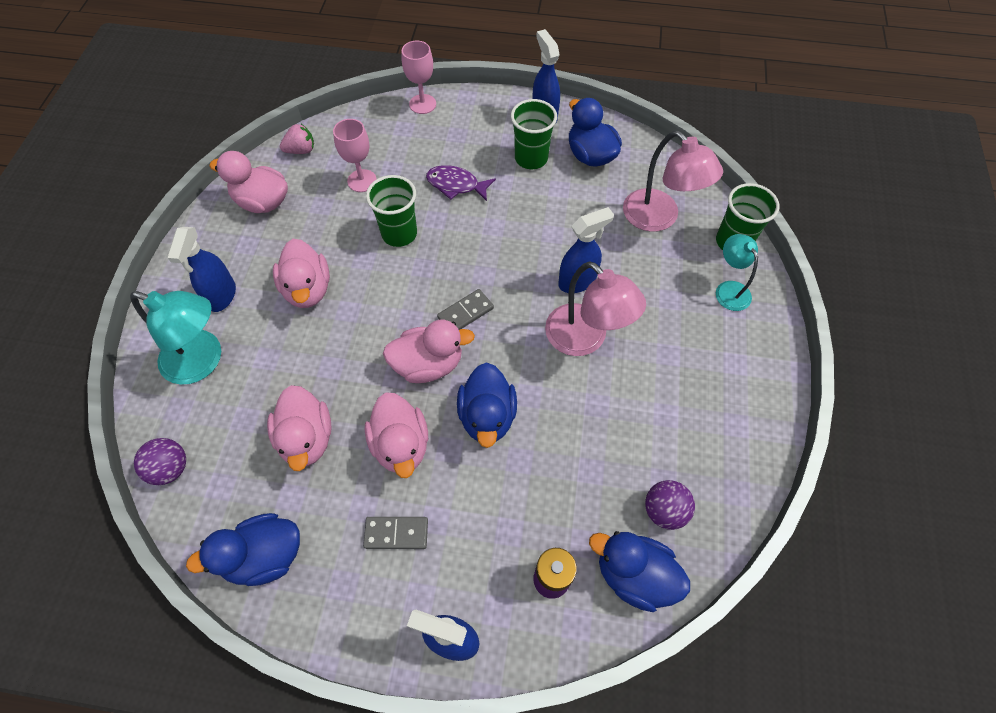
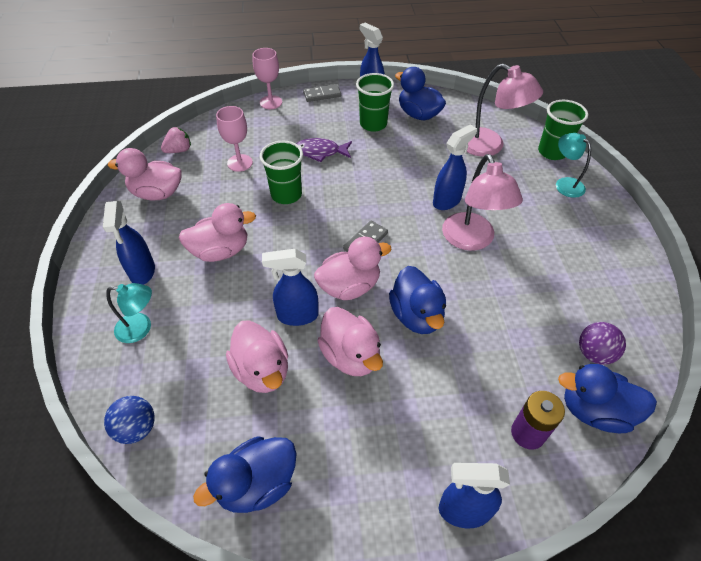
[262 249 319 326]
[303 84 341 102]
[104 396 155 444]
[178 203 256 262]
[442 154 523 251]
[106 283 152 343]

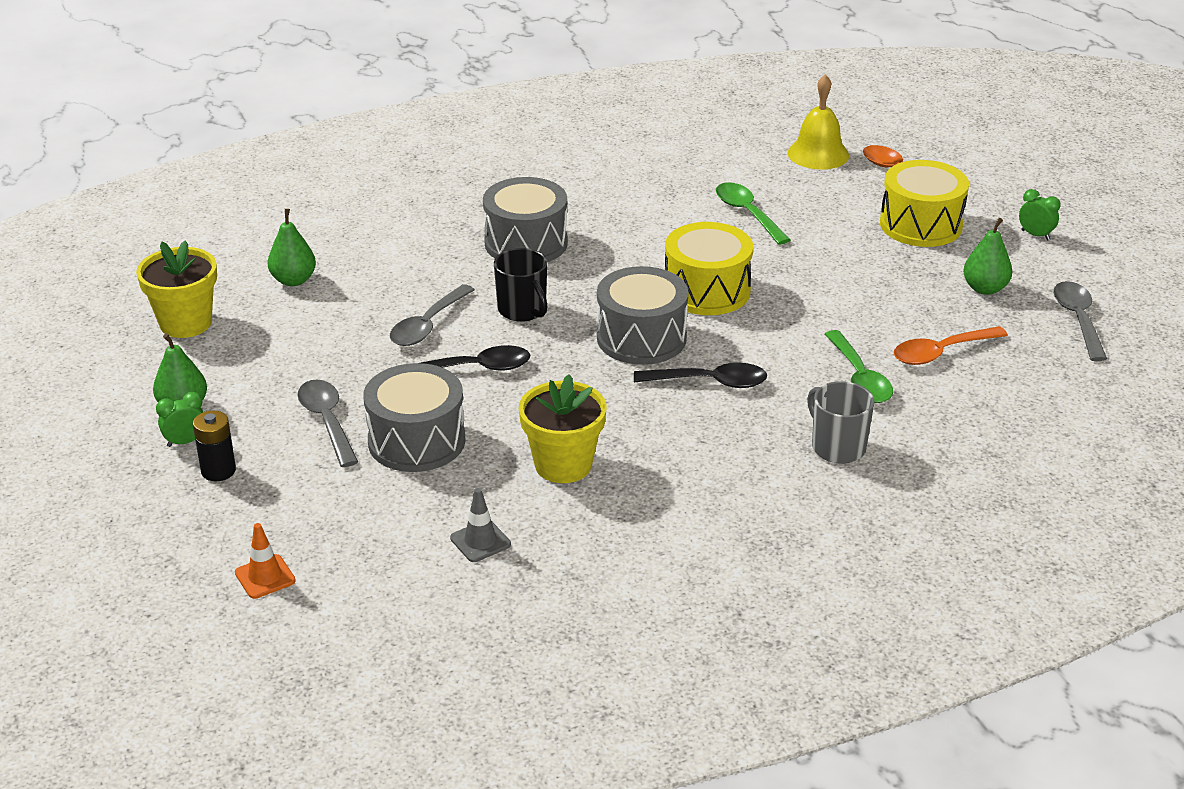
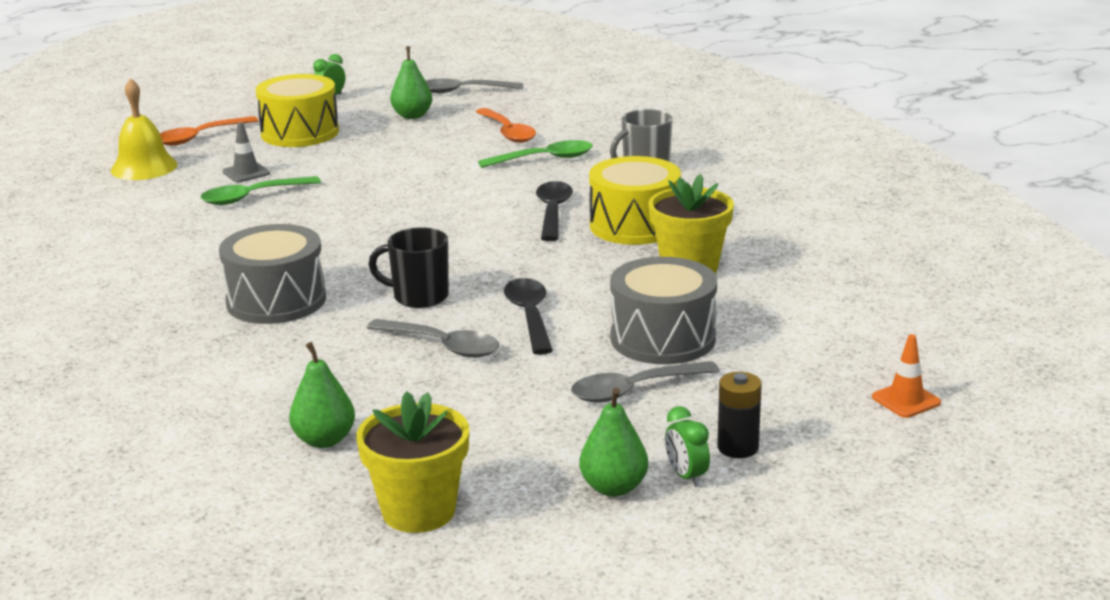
[597 266 688 365] (first image)
[223 122 270 182]
[589 156 681 245]
[369 227 449 308]

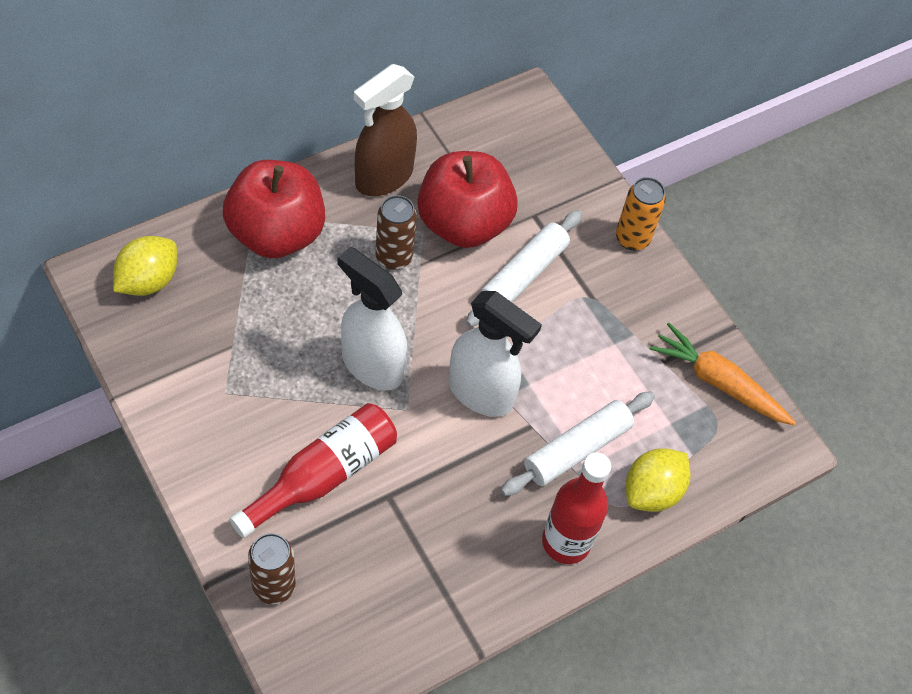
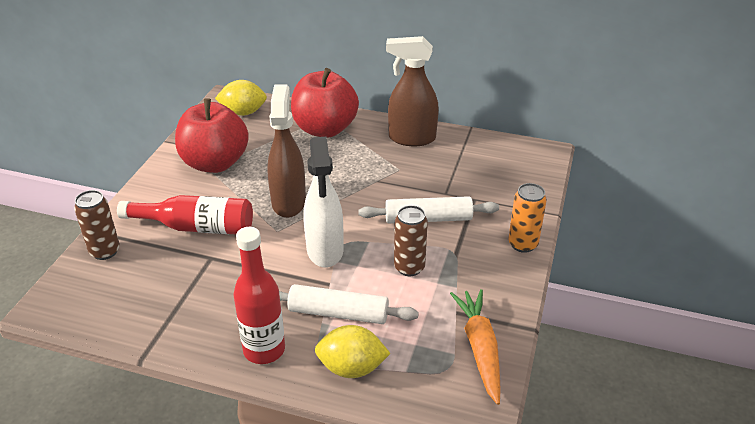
[394 205 428 276]
[175 98 249 173]
[267 84 306 218]

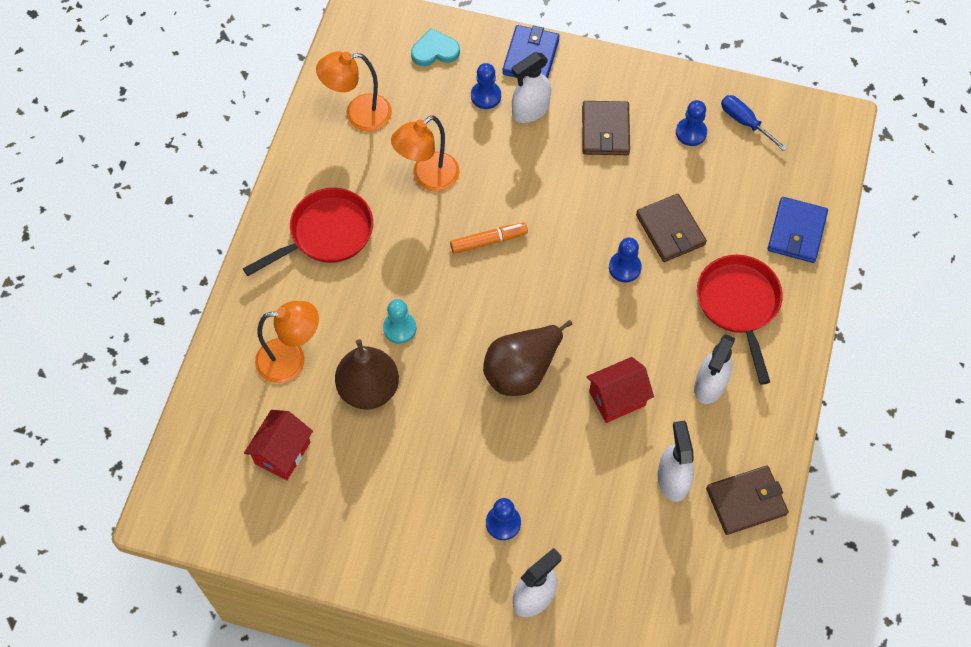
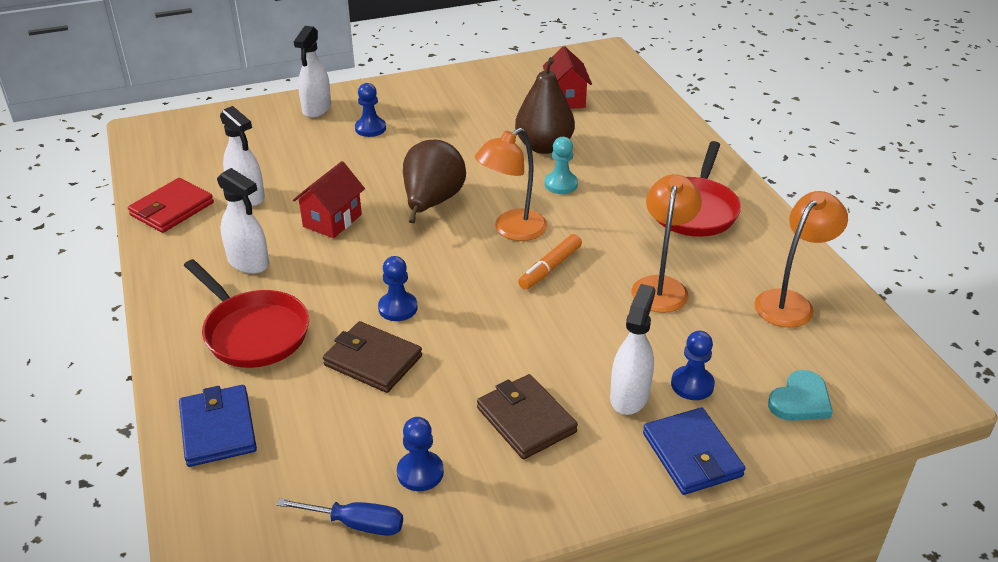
[475 128 547 241]
[128 178 214 233]
[217 168 269 274]

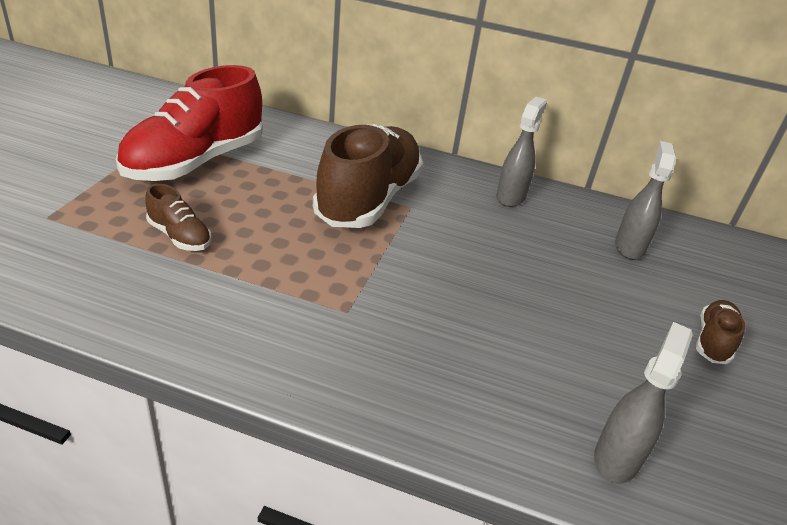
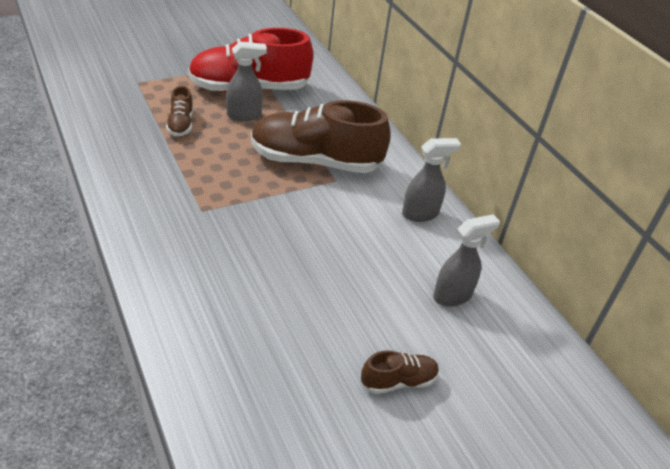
[226 42 267 121]
[251 100 391 173]

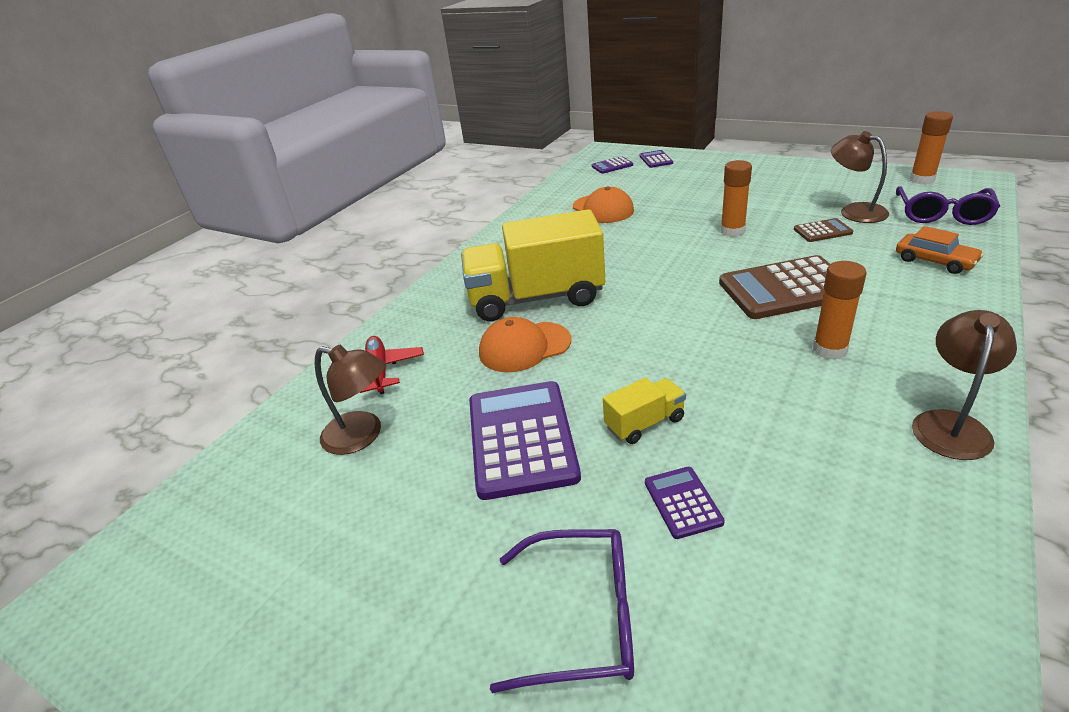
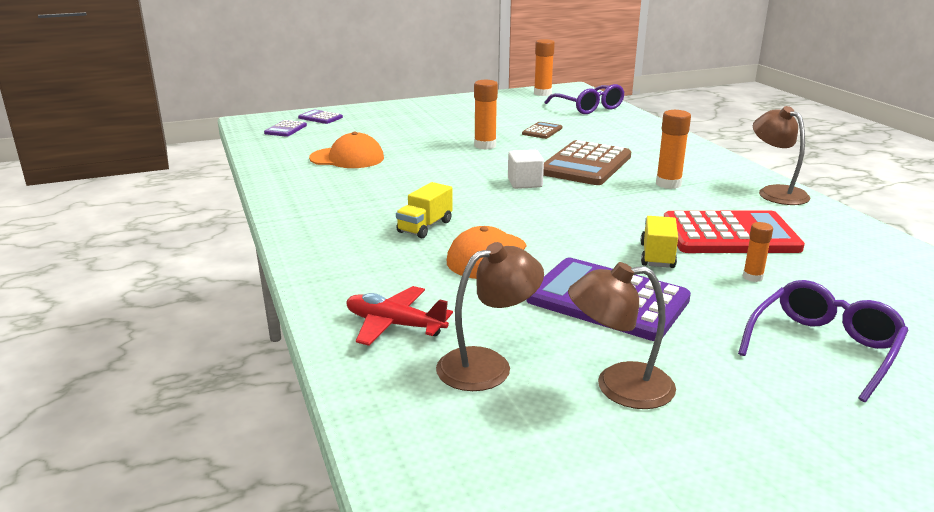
[896 226 984 274] (first image)
[508 150 544 189]
[664 211 805 253]
[568 262 676 409]
[743 222 773 282]
[396 182 453 238]

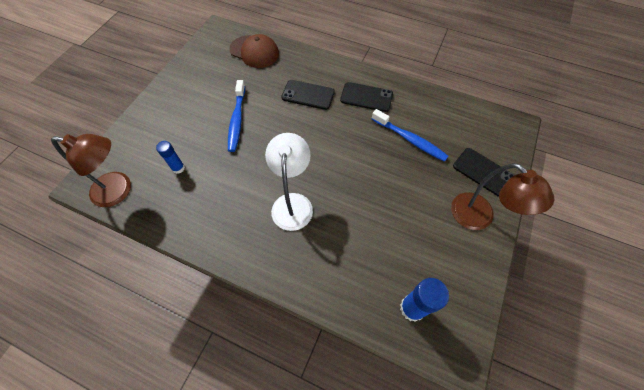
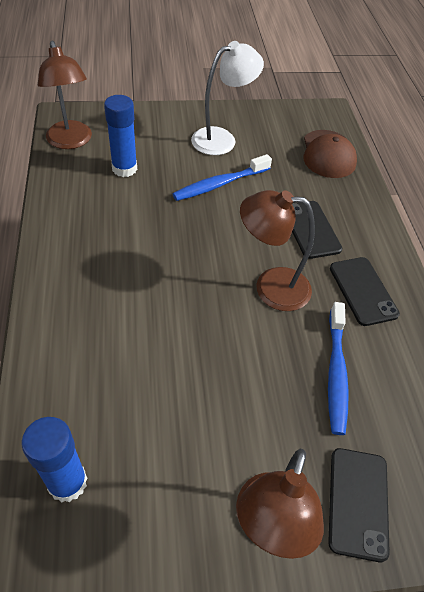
[240 190 315 311]
[191 41 264 155]
[104 95 137 177]

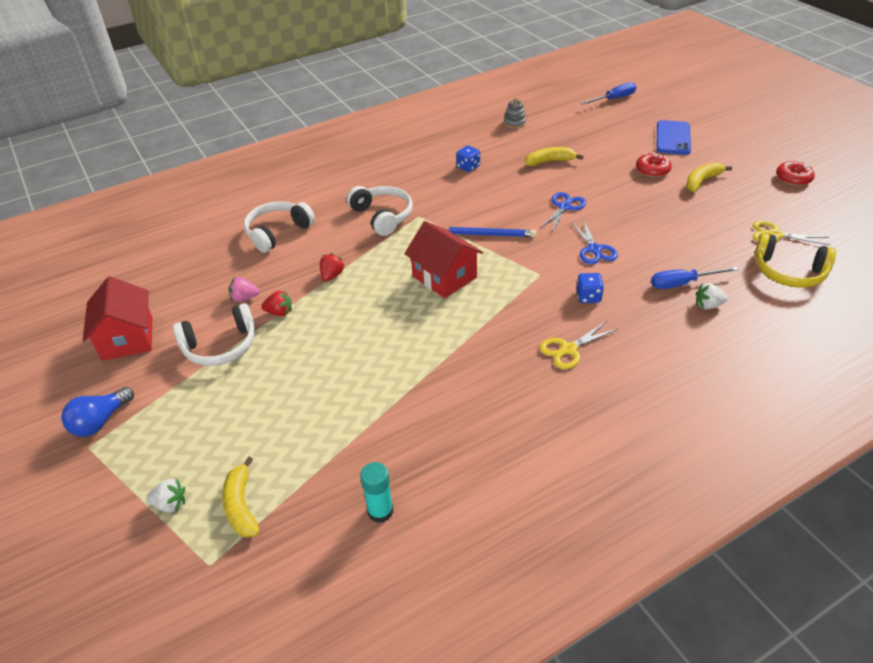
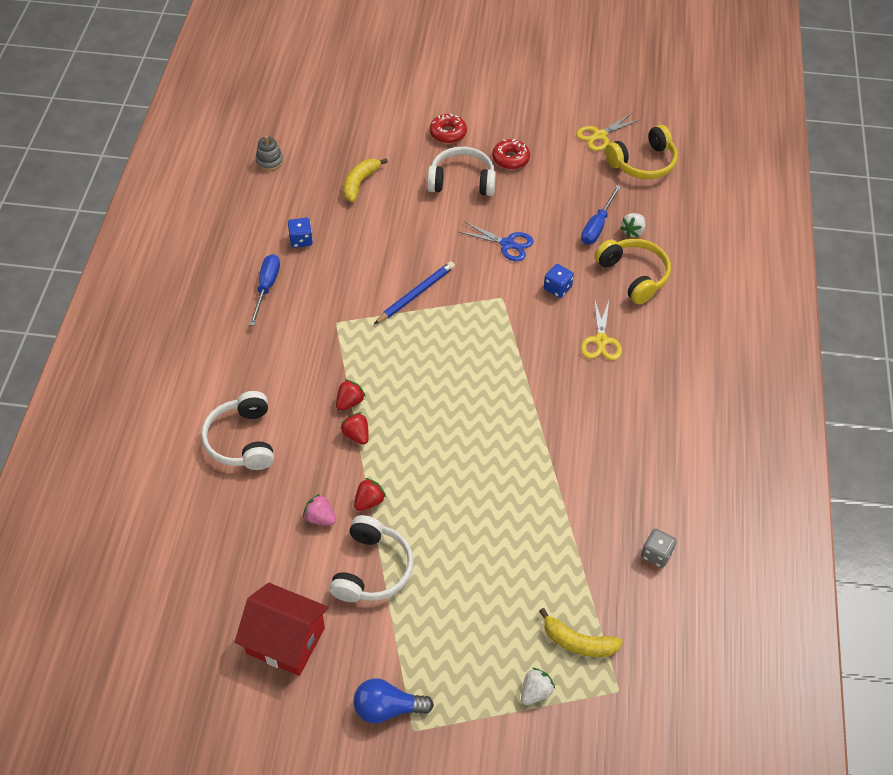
[404 221 483 298] (first image)
[539 192 586 232] (first image)
[657 120 691 155] (first image)
[686 162 732 192] (first image)
[336 379 366 411]
[595 239 671 304]
[427 147 496 196]
[249 254 280 326]
[492 139 530 169]
[641 529 677 568]
[353 678 434 724]
[303 494 336 526]

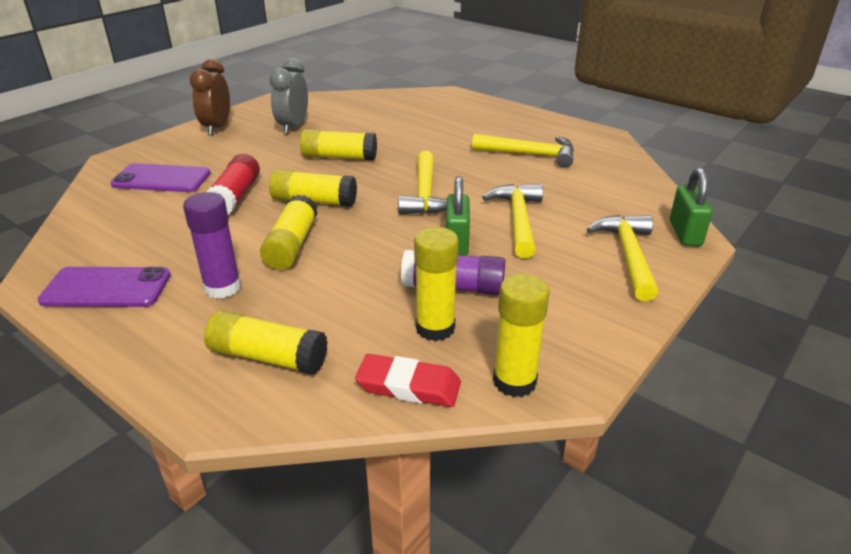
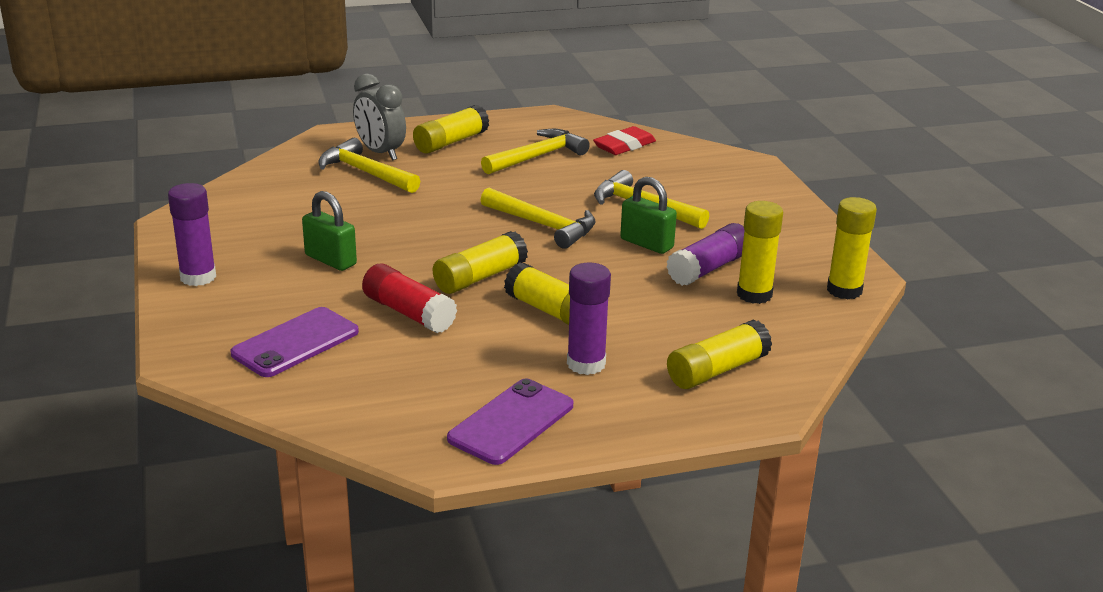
[353 74 406 160]
[413 105 489 154]
[593 126 656 155]
[318 138 420 193]
[302 191 357 271]
[168 183 216 286]

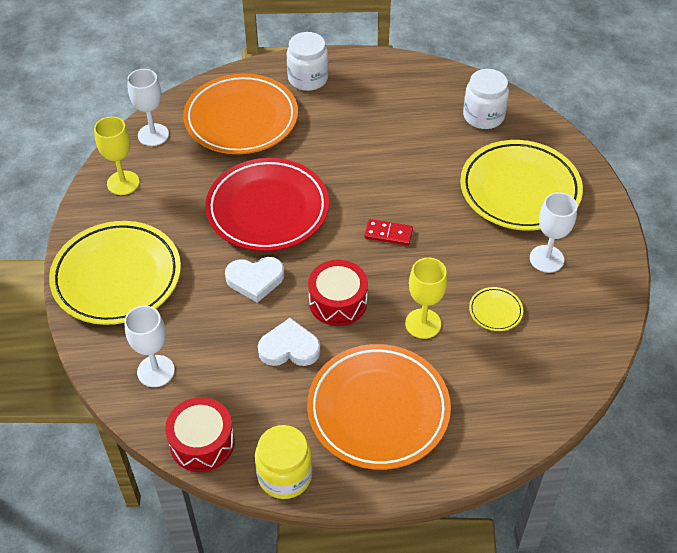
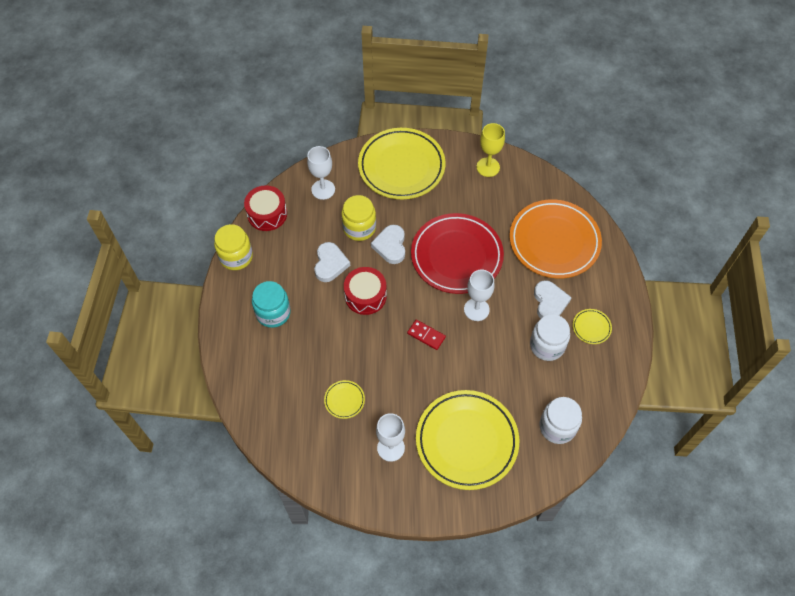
[405 258 447 339] (first image)
[341 195 376 241]
[534 280 572 318]
[573 309 612 344]
[464 270 495 321]
[530 314 570 361]
[252 281 291 328]
[407 319 446 350]

